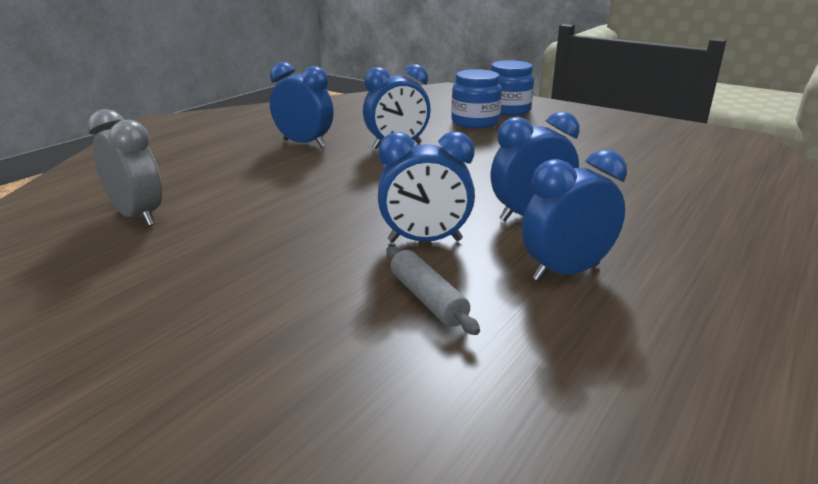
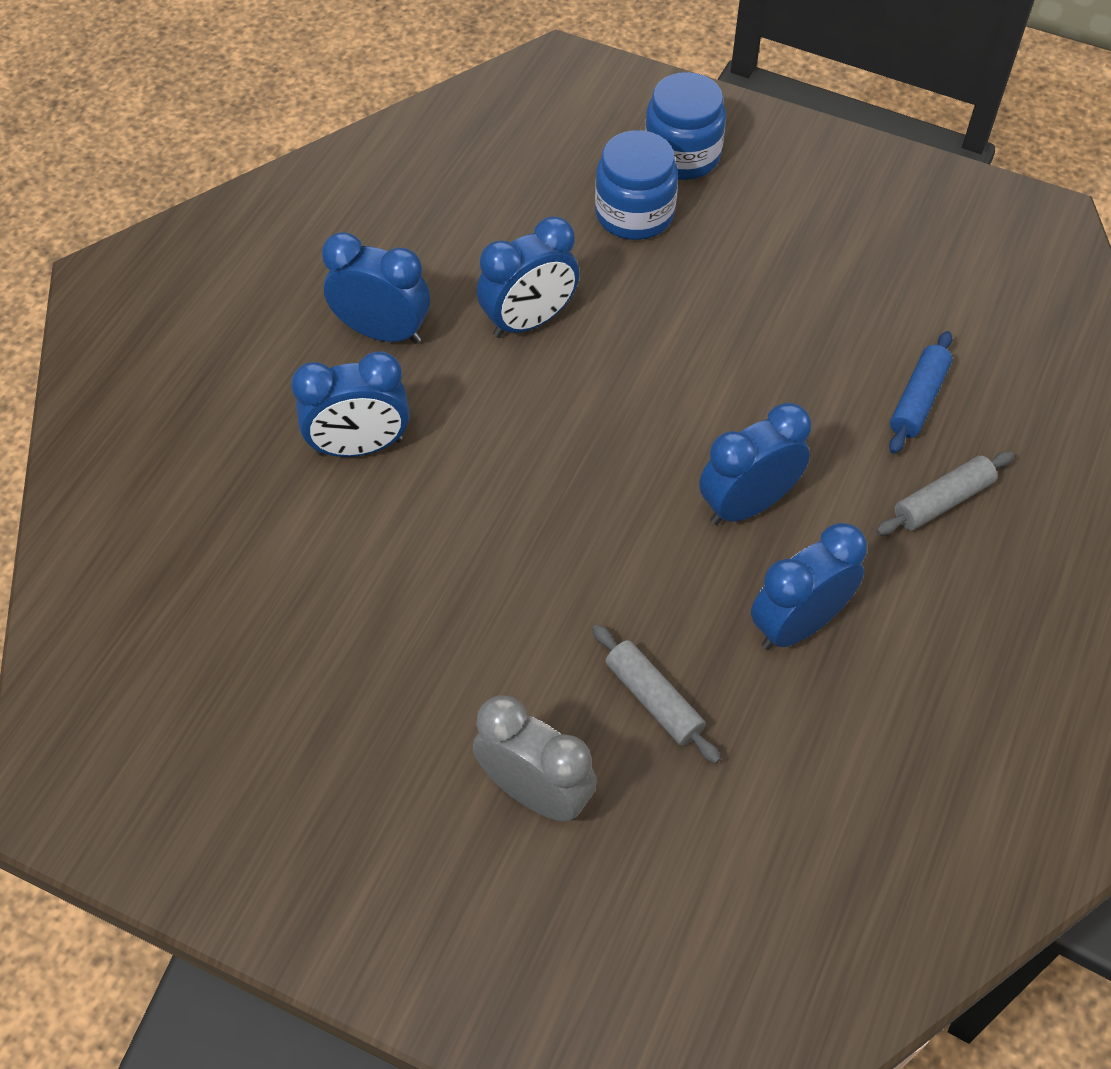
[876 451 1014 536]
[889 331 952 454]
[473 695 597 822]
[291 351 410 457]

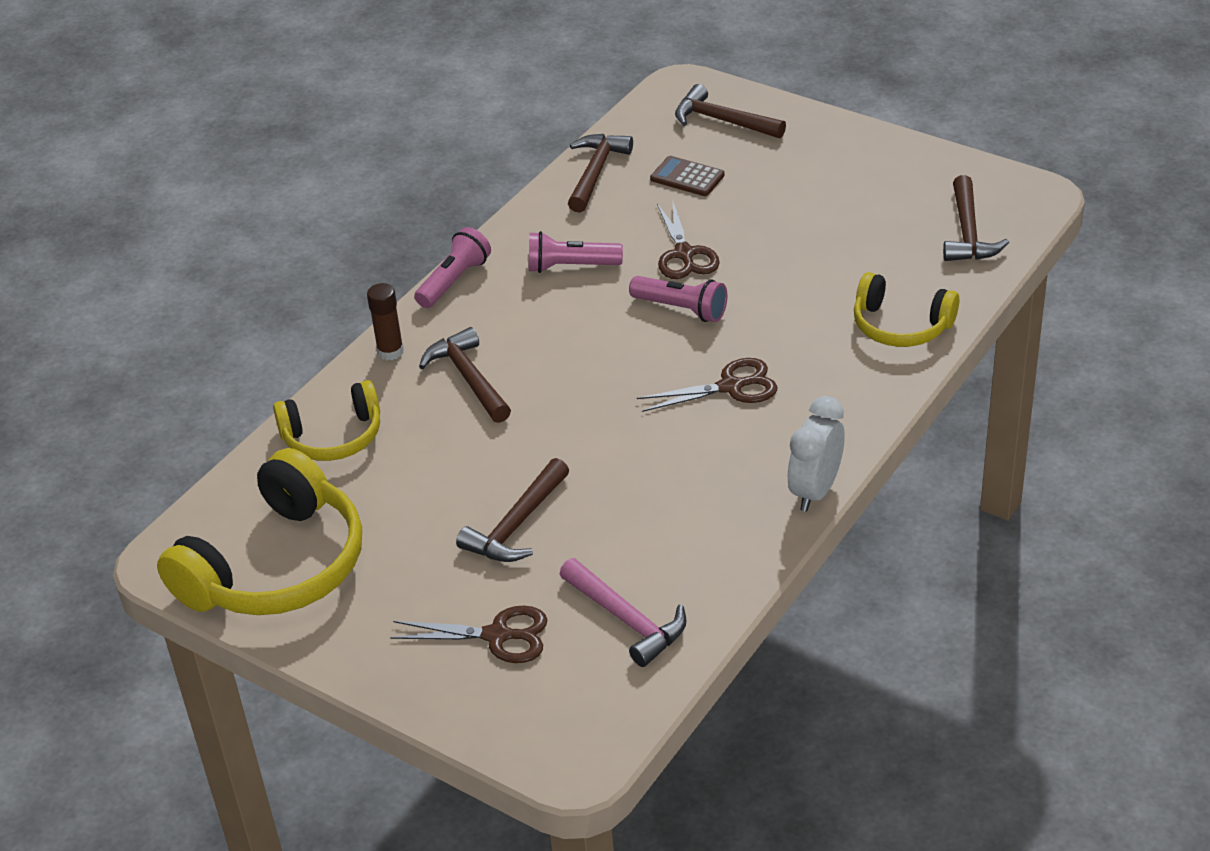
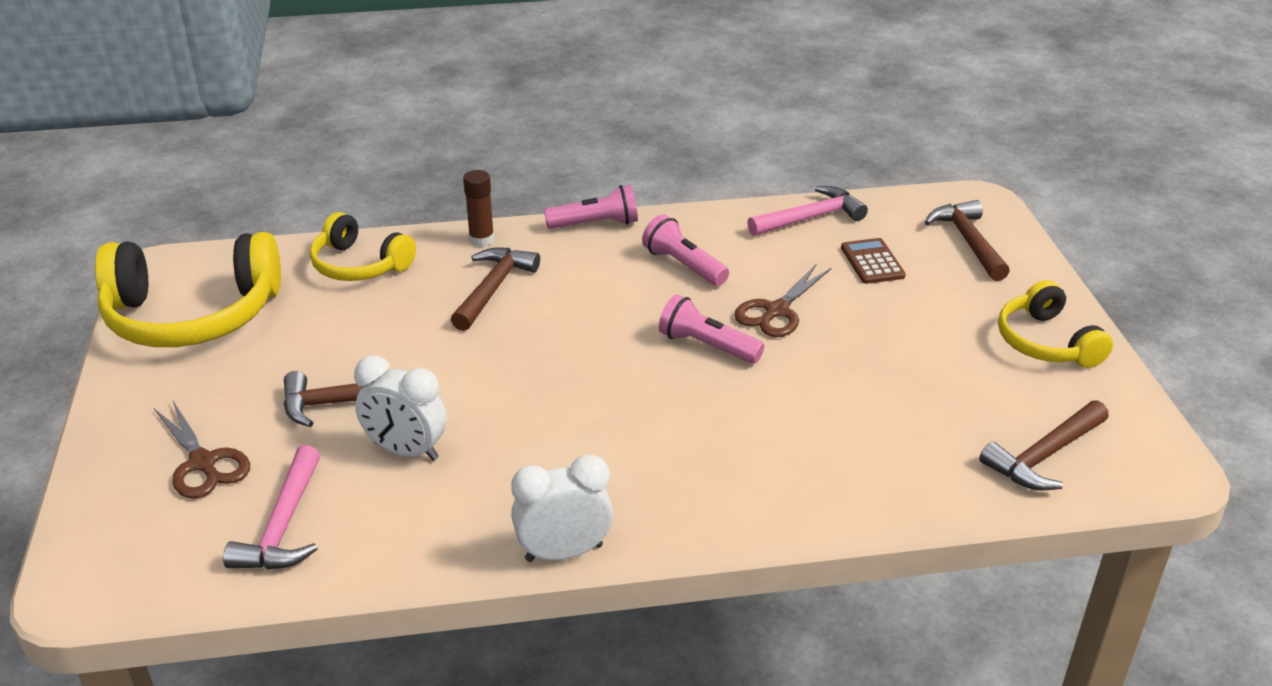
[637 358 778 412] (first image)
[354 355 447 461]
[998 280 1113 368]
[747 186 868 236]
[659 294 764 364]

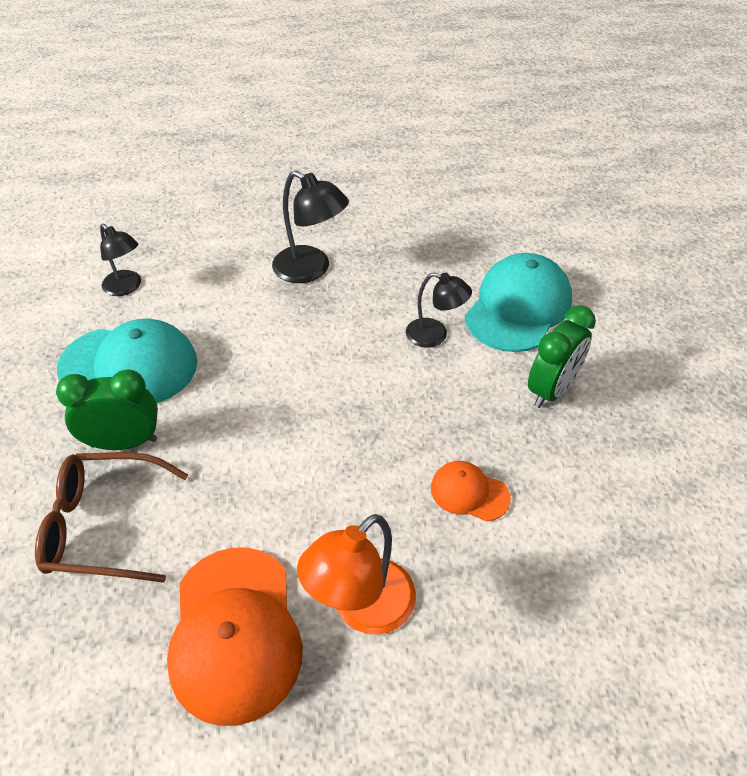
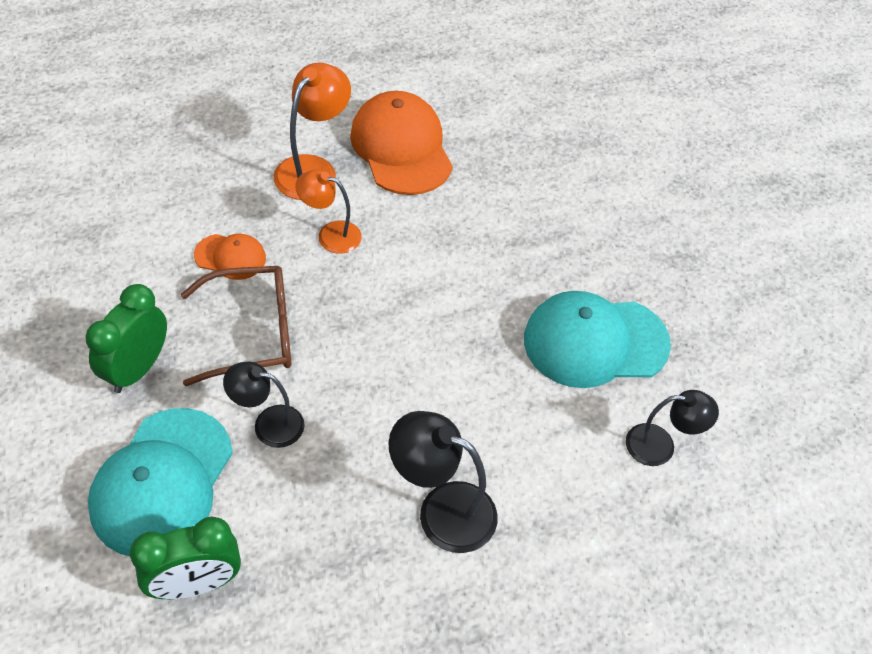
[295 170 362 254]
[181 266 292 386]
[130 516 241 599]
[626 390 719 466]

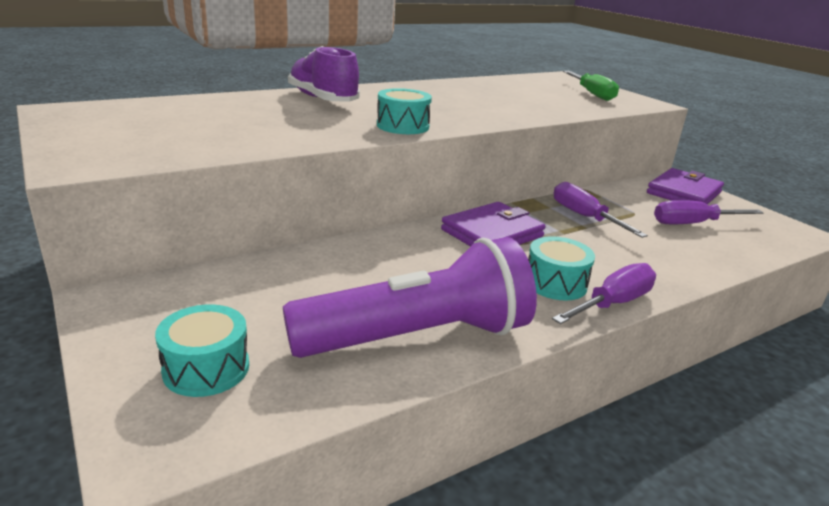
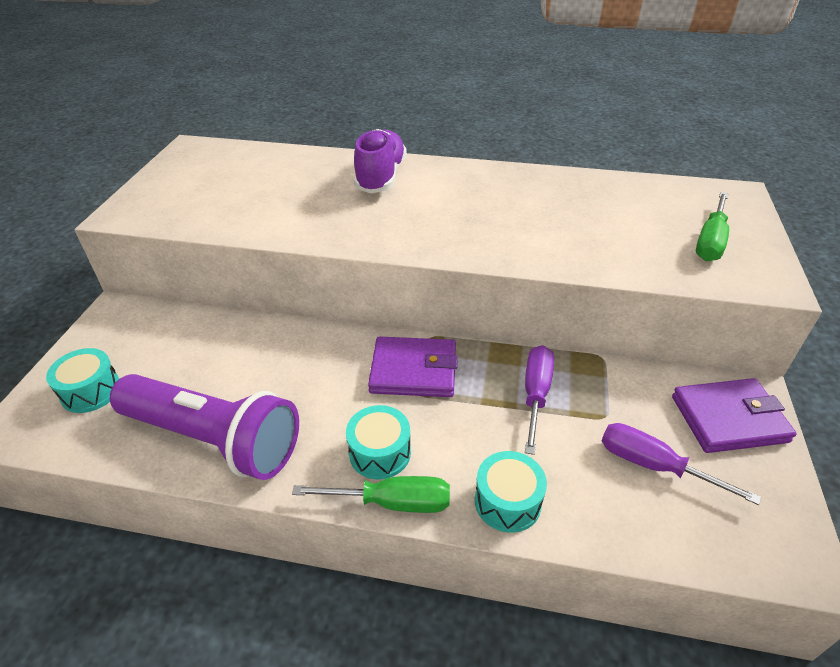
[475 451 547 533]
[292 476 450 513]

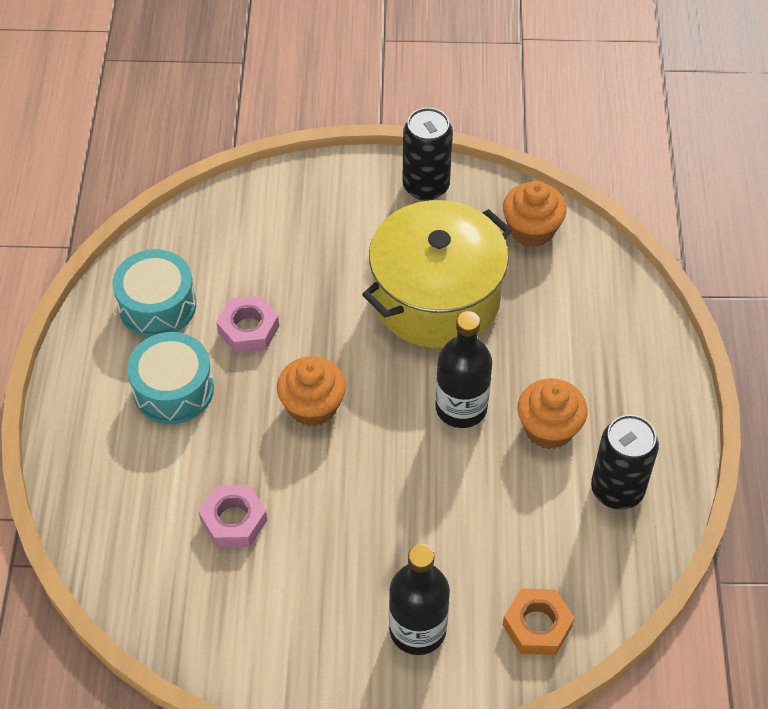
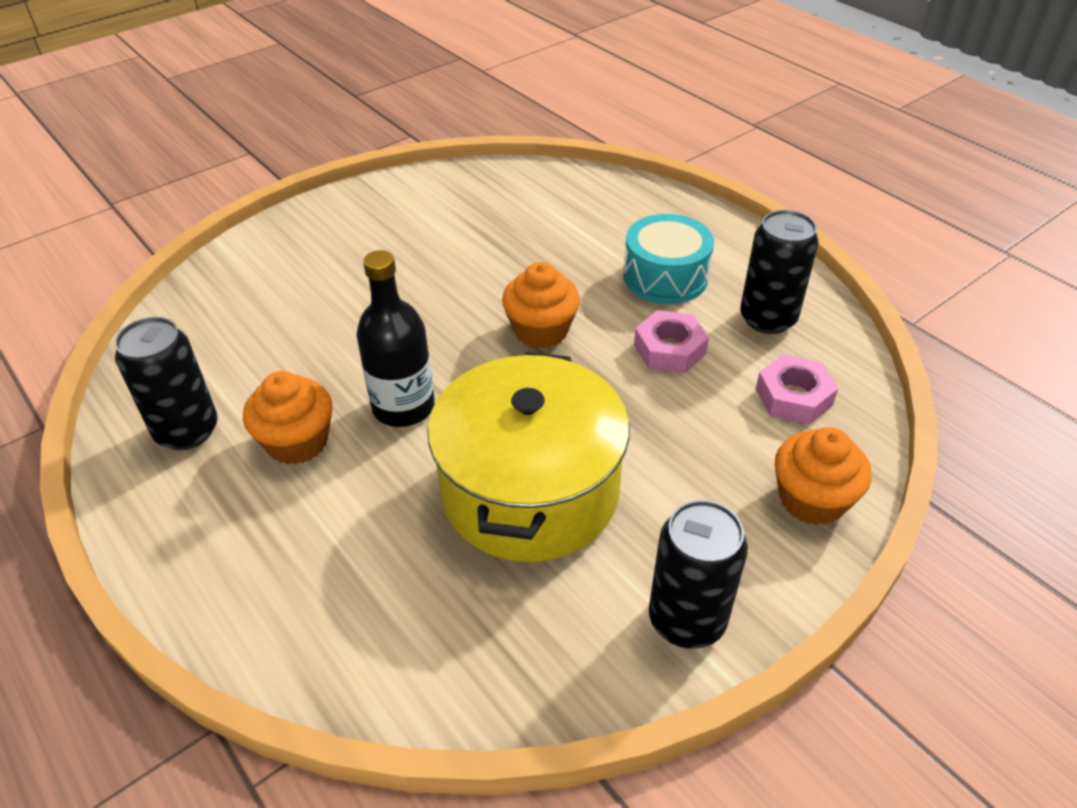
[389 544 450 655] (first image)
[503 589 575 655] (first image)
[756 354 838 424]
[775 427 871 525]
[740 210 819 334]

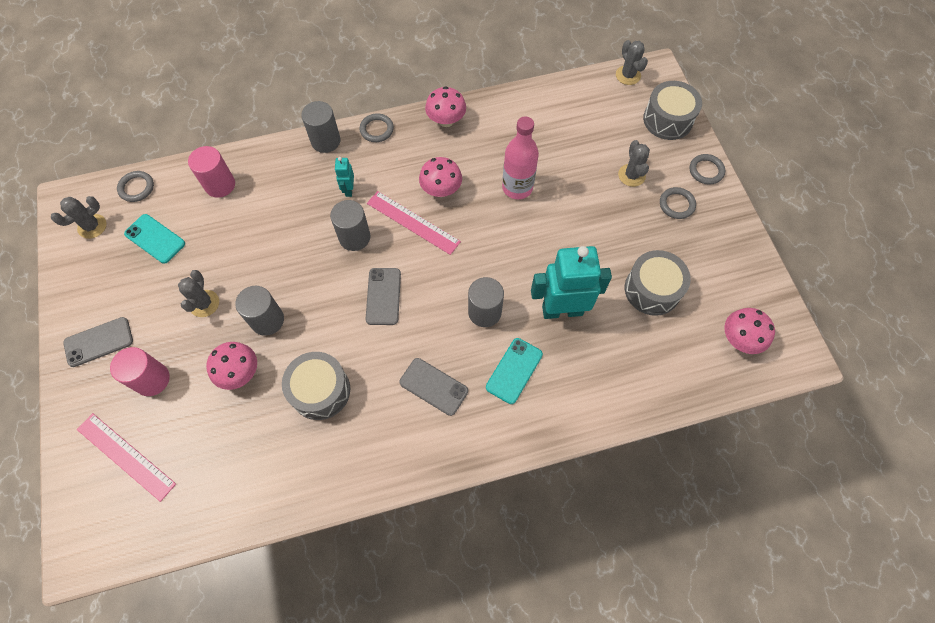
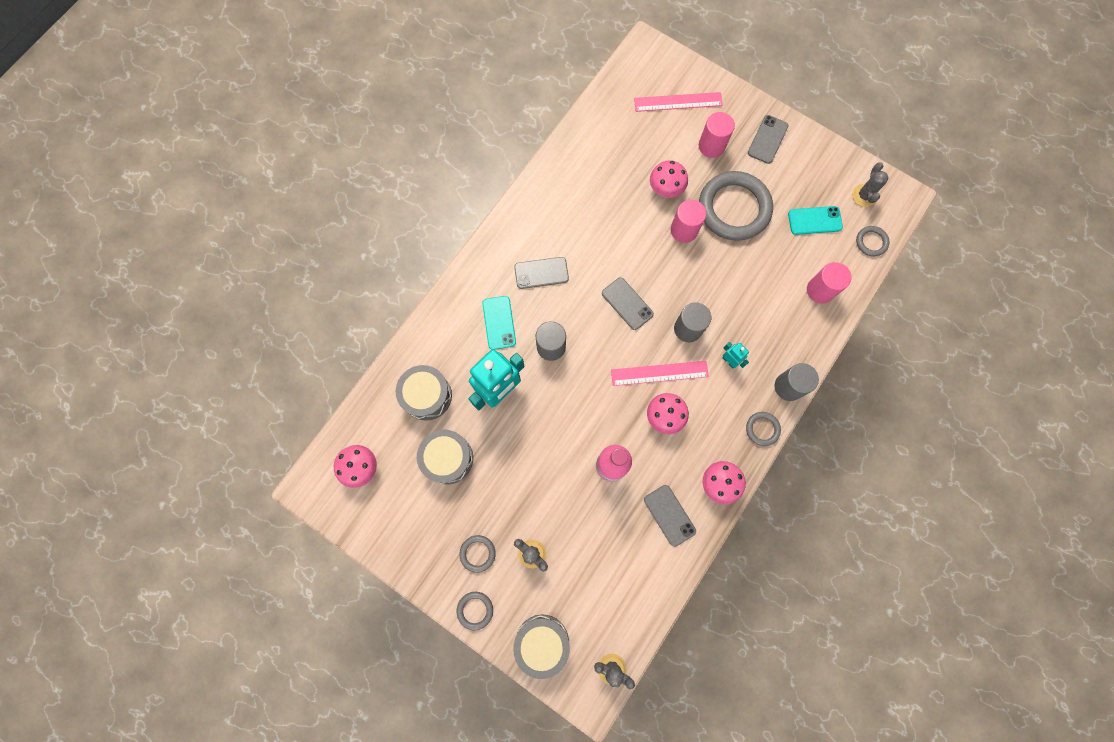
[644 485 696 547]
[396 365 452 421]
[699 171 773 241]
[671 200 706 243]

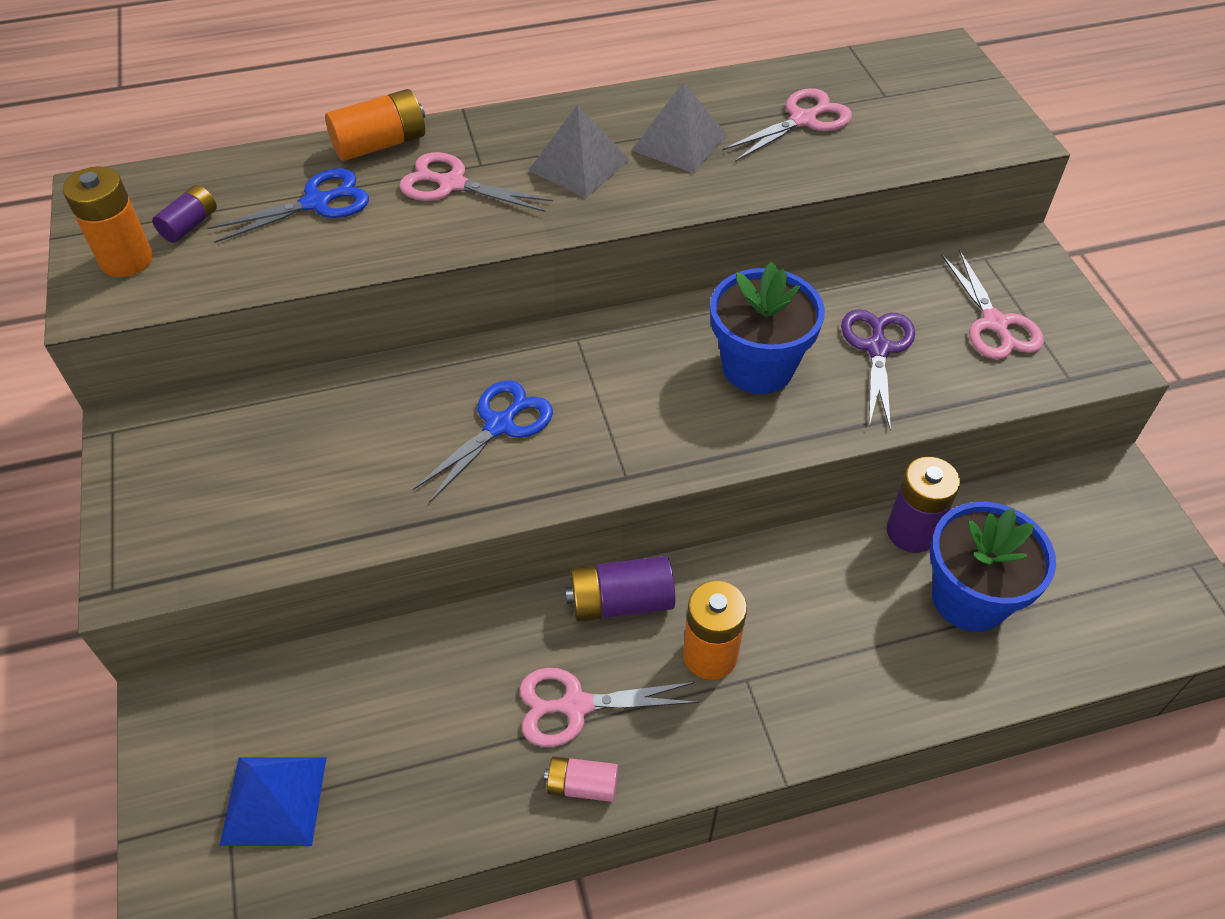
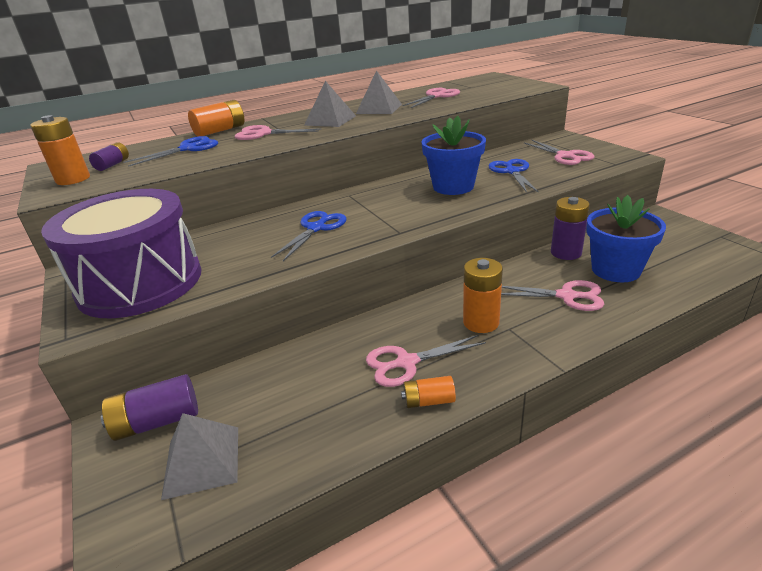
[41 189 201 318]
[501 280 604 311]
[101 374 198 441]
[161 413 238 500]
[401 376 456 408]
[489 159 539 193]

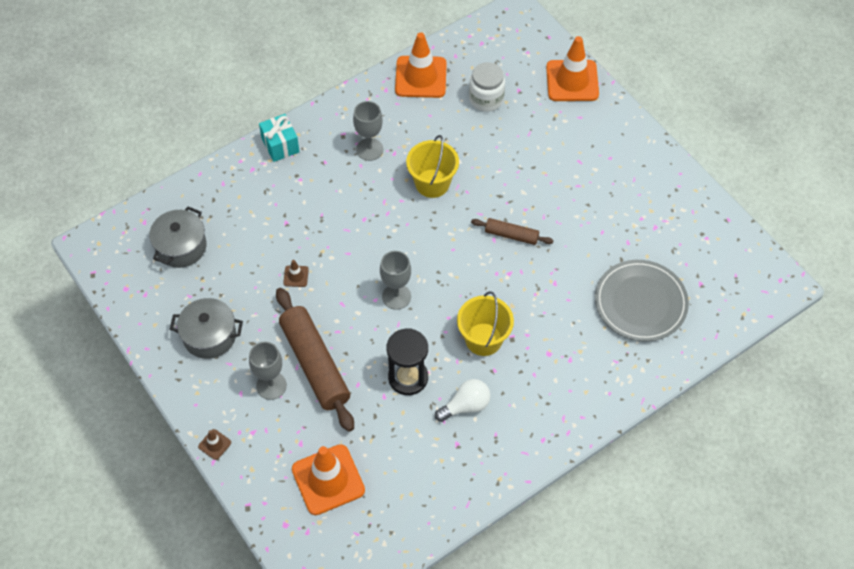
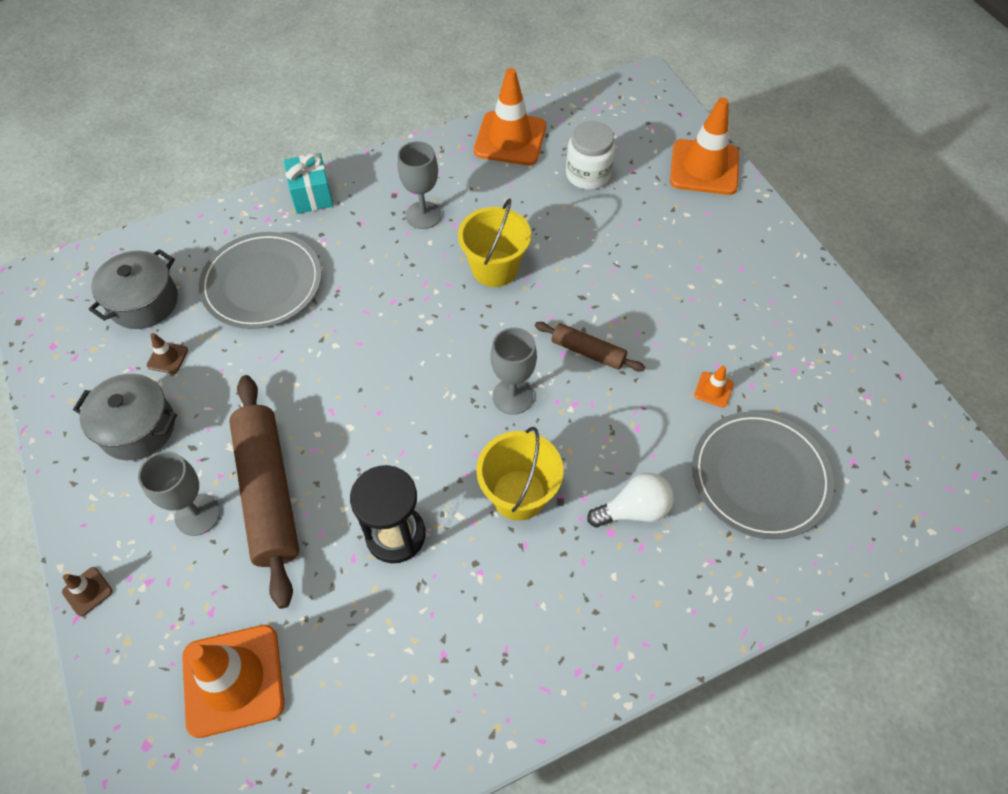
[199 232 322 329]
[694 366 734 408]
[147 333 188 374]
[491 327 537 415]
[587 473 674 528]

